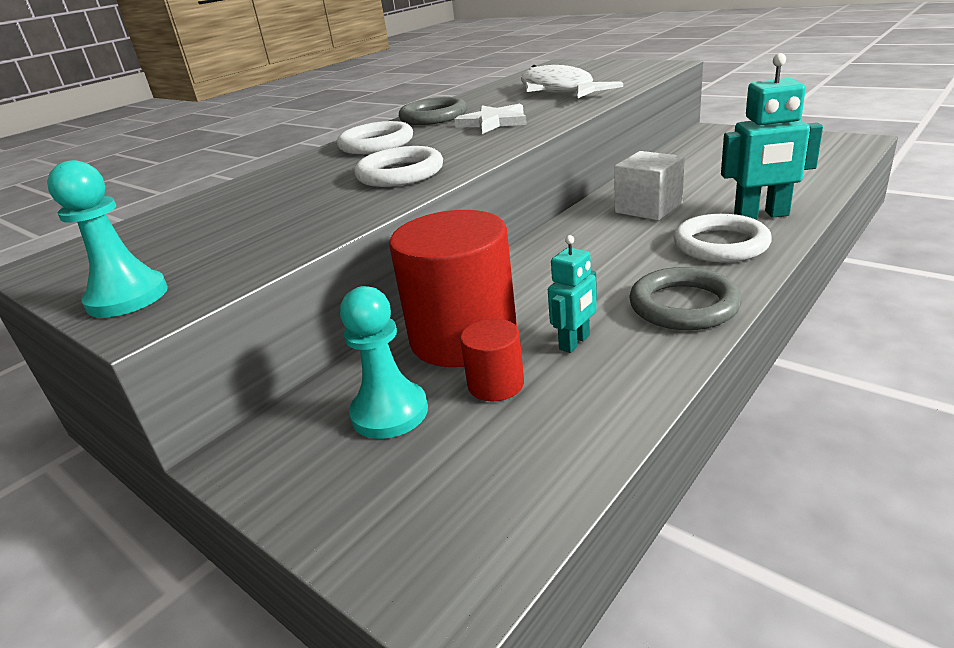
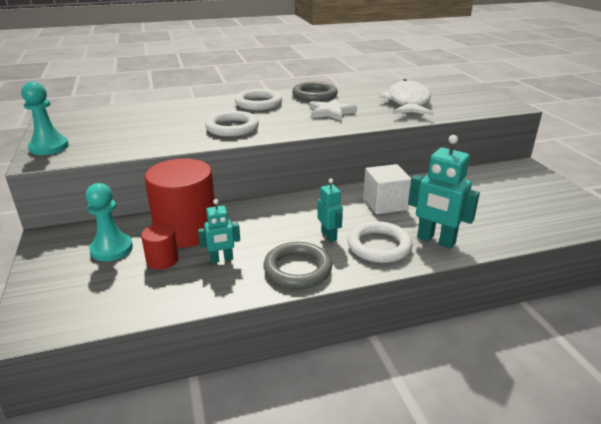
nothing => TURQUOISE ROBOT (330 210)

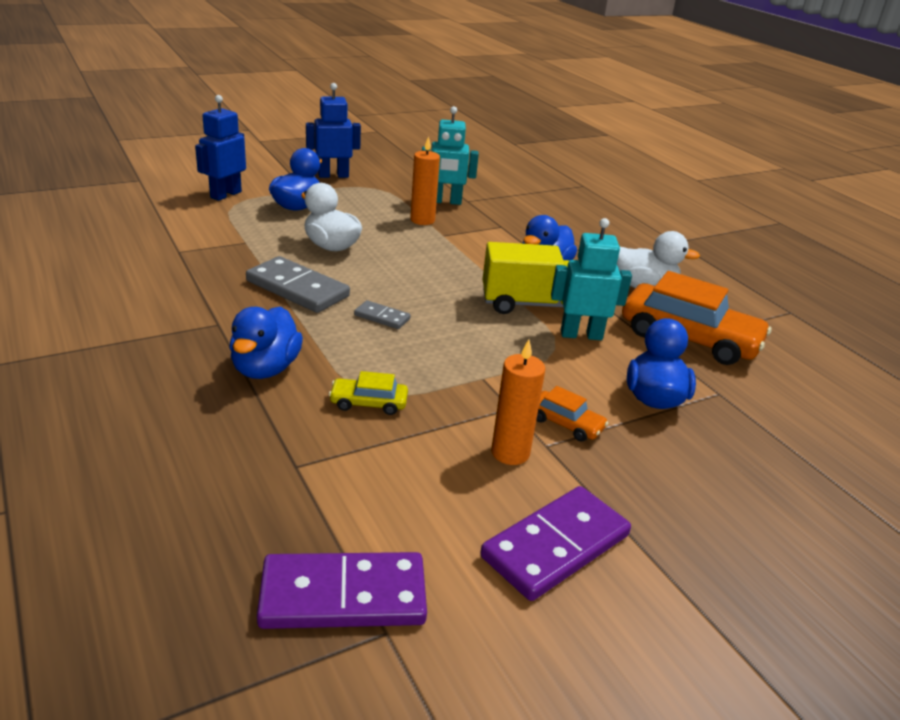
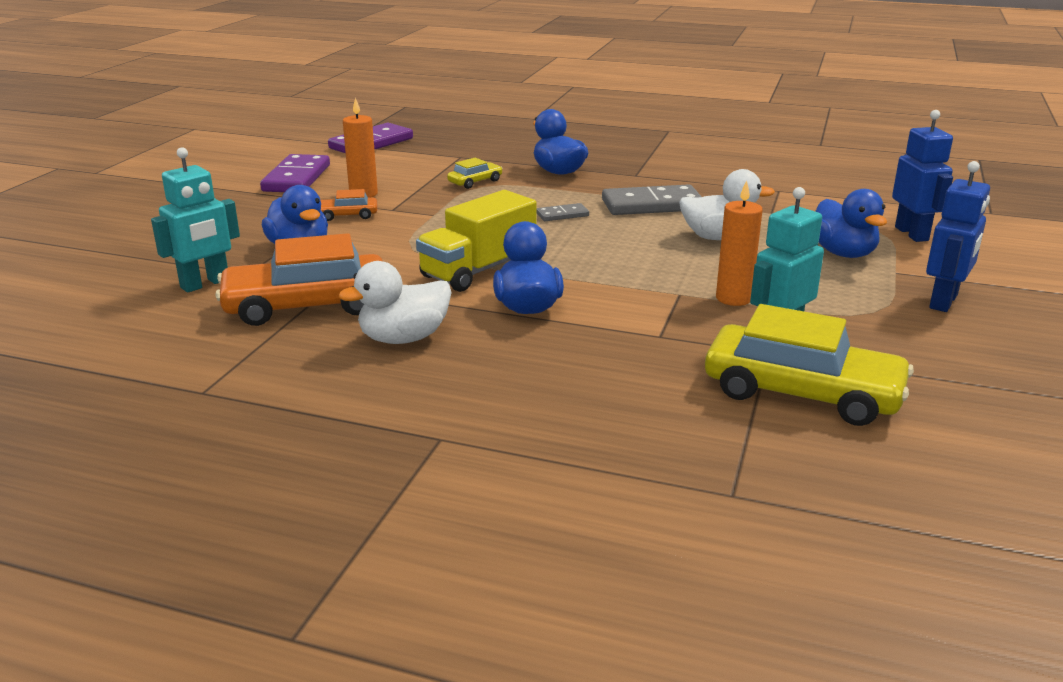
TURQUOISE ROBOT (591 279) => TURQUOISE ROBOT (195 219), relocated
nothing => YELLOW CAR (809 365)

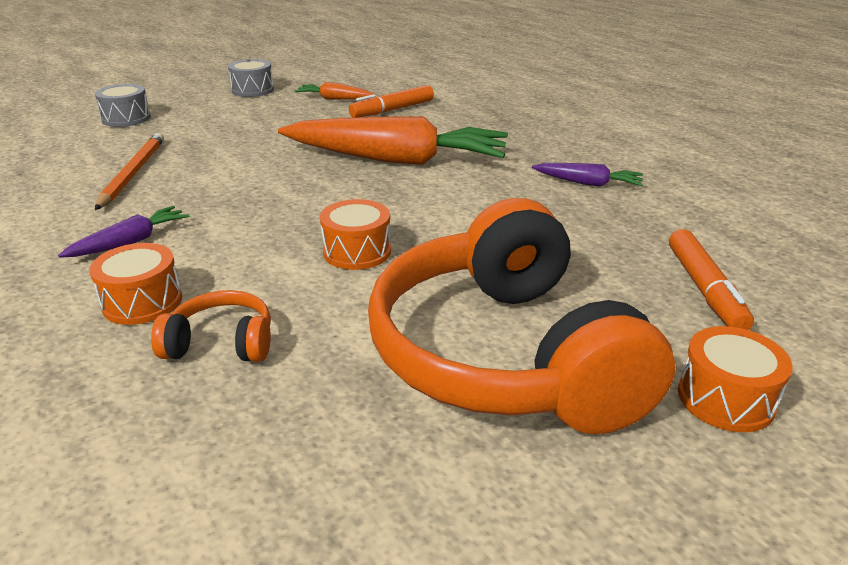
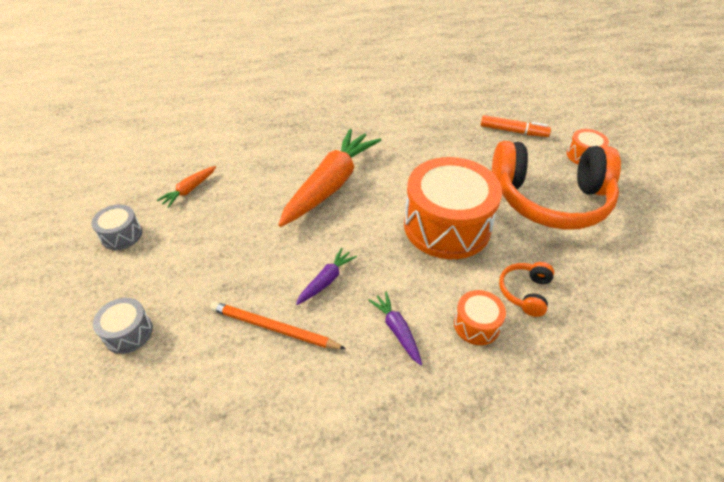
PURPLE CARROT (587 175) => PURPLE CARROT (326 276), relocated
ORANGE DRUM (355 234) => ORANGE DRUM (453 208), x2.25
ORANGE MARKER (391 101) => nothing

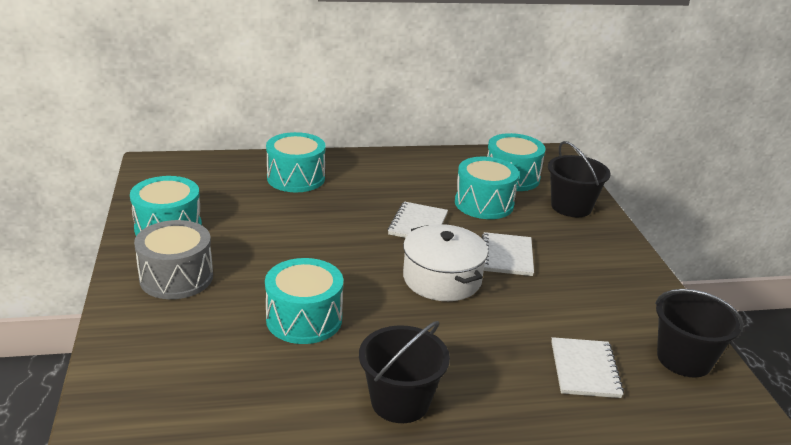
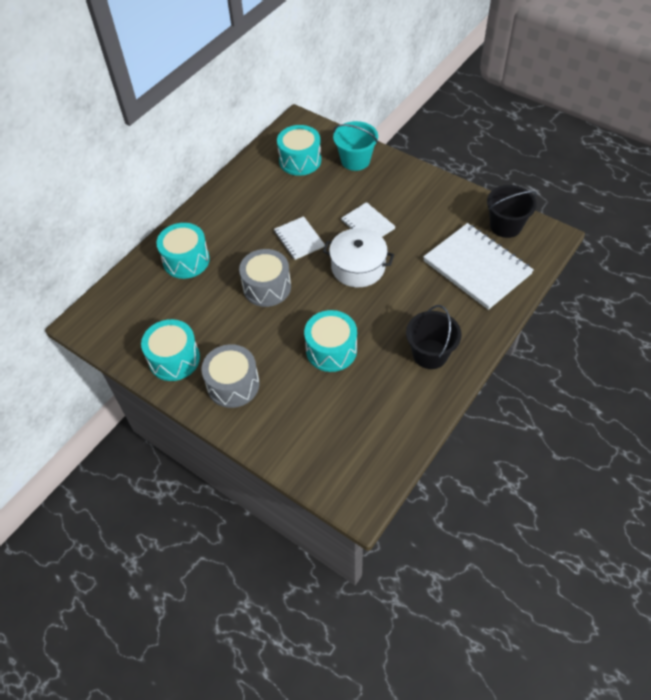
nothing => GREY DRUM (265 278)
BLACK BUCKET (579 179) => TURQUOISE BUCKET (355 146)
WHITE NOTEBOOK (587 367) => WHITE NOTEBOOK (478 266), x1.86
TURQUOISE DRUM (487 188) => nothing

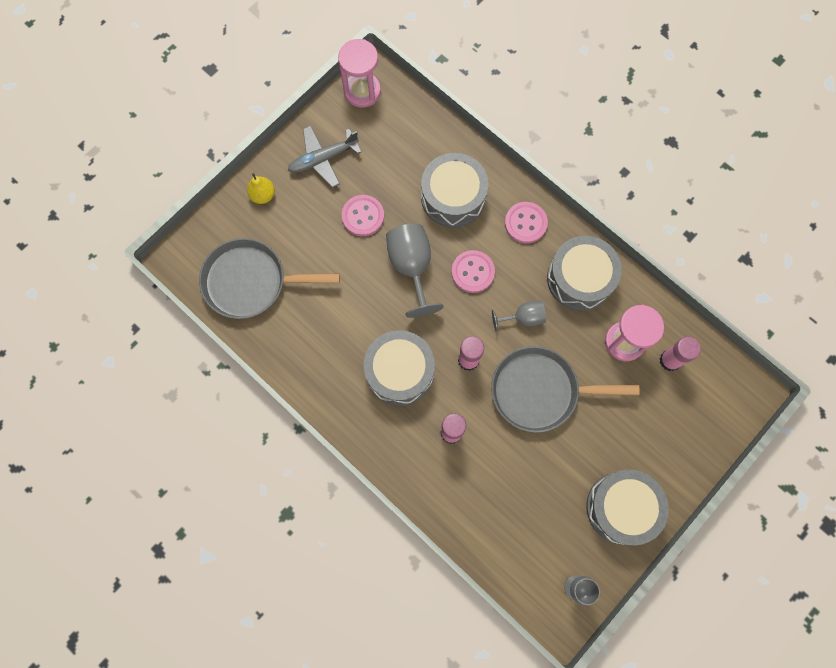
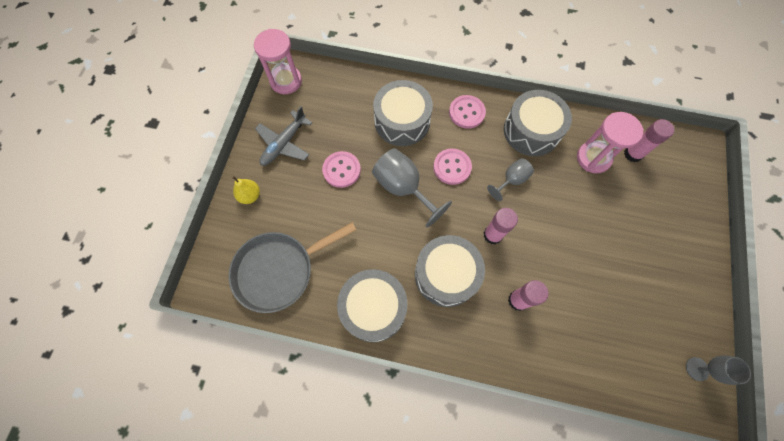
GREY DRUM (627 507) => GREY DRUM (372 305), relocated
GREY PAN (565 389) => nothing

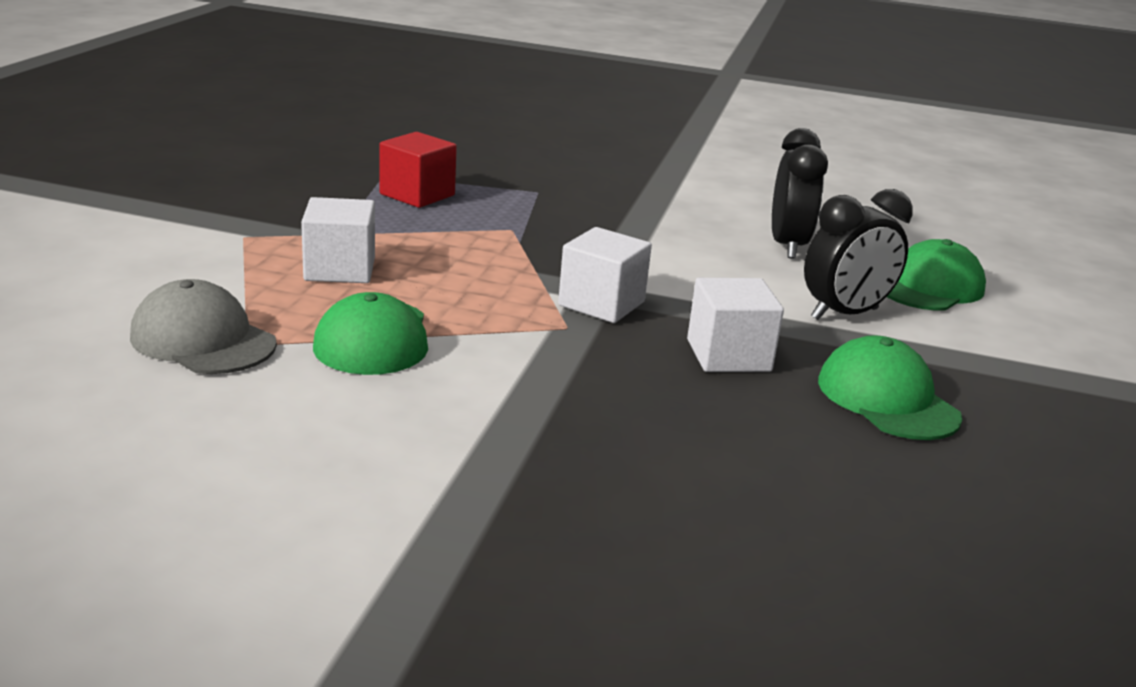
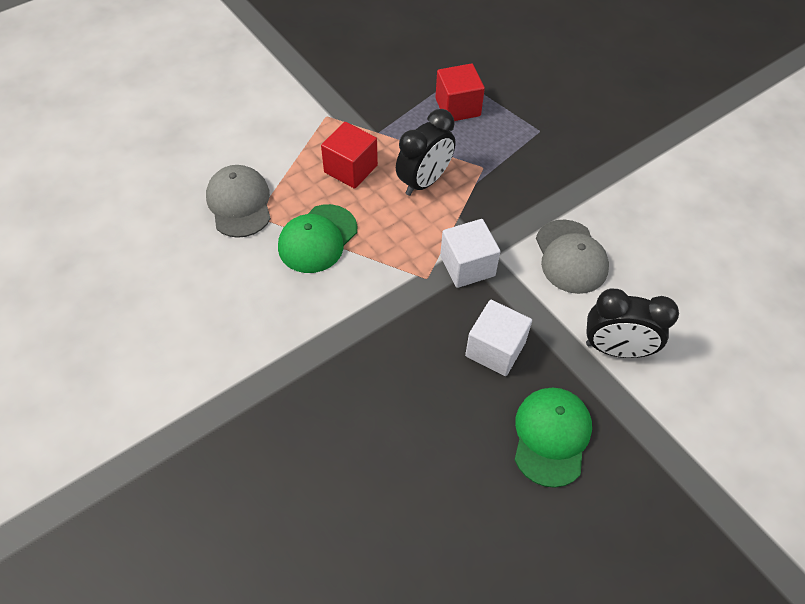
WHITE CUBE (338 240) => RED CUBE (349 155)
BLACK CLOCK (800 193) => BLACK CLOCK (425 152), relocated
nothing => GREY CAP (572 256)
GREEN CAP (936 274) => nothing

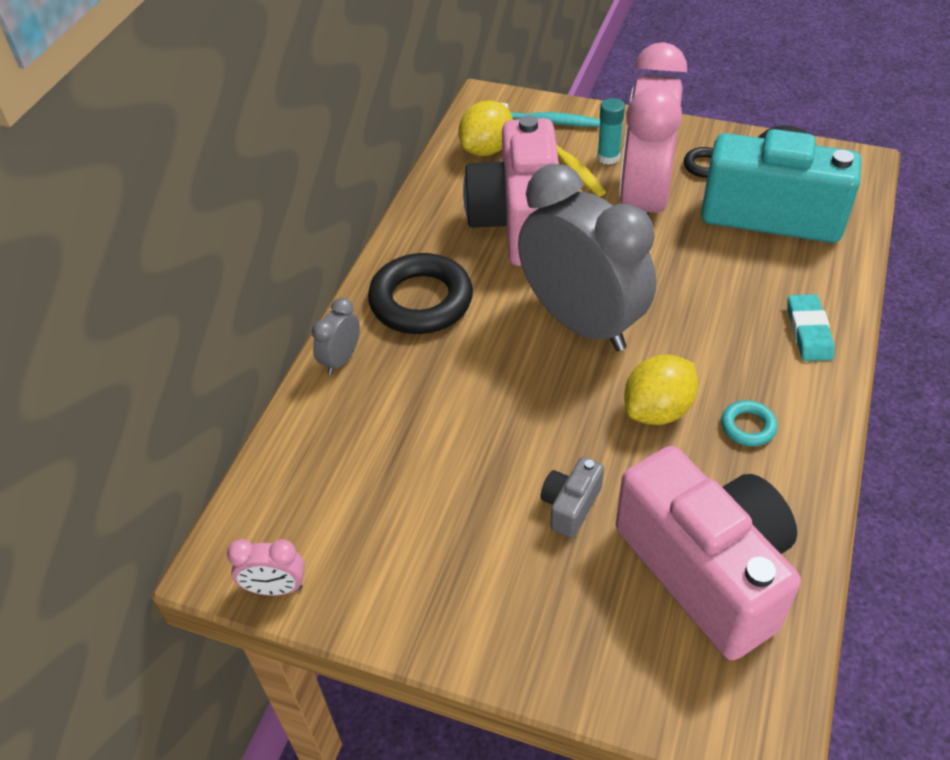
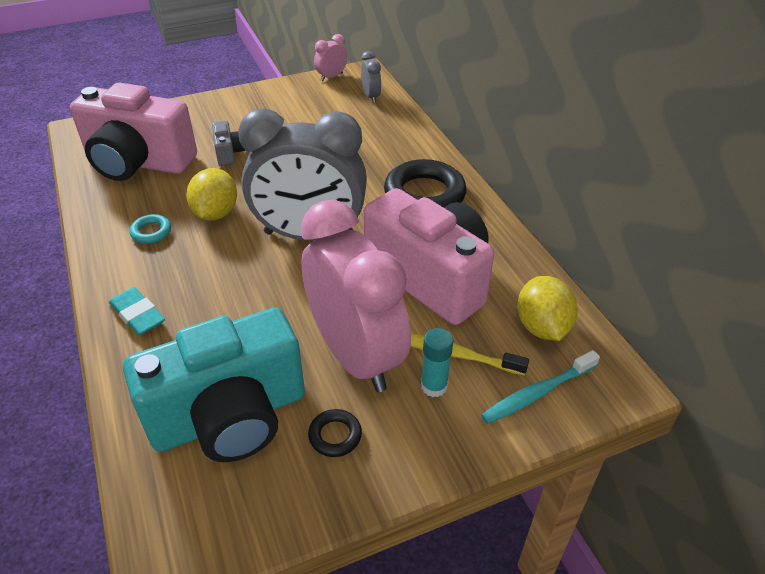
GREY CLOCK (336 336) => GREY CLOCK (371 77), relocated

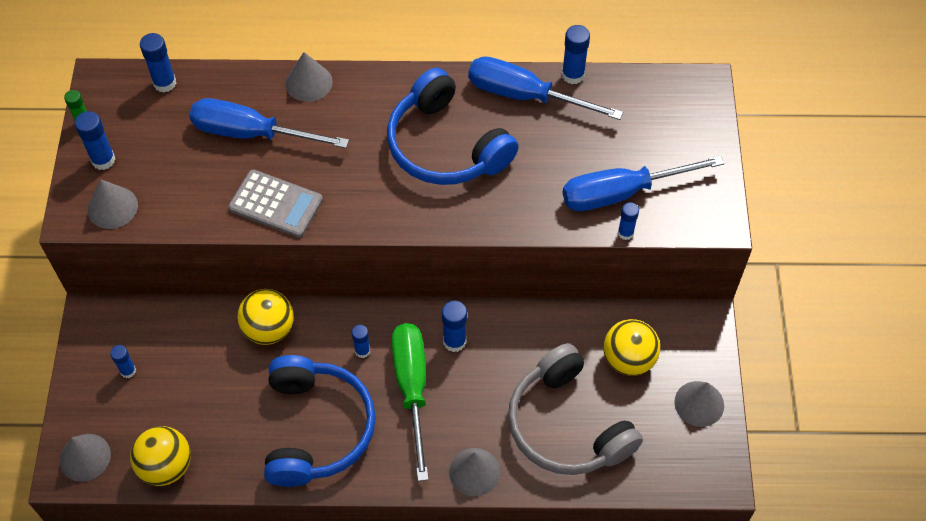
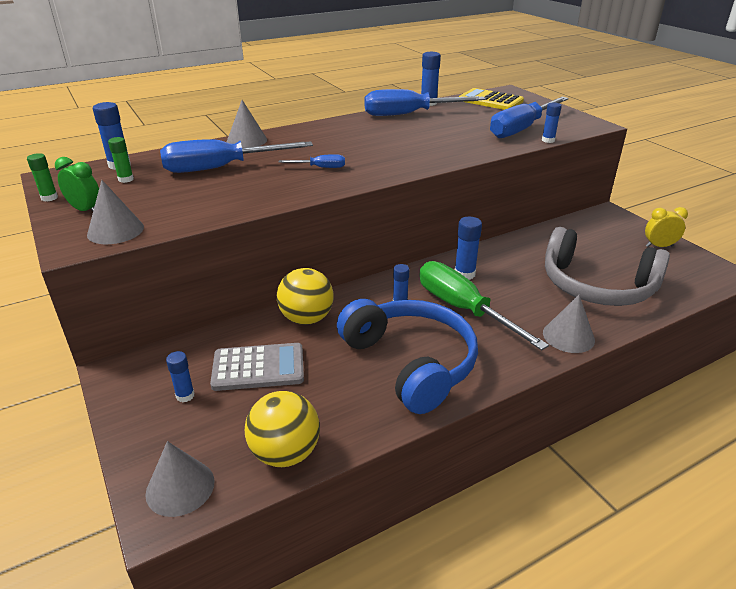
BLUE GLUE STICK (94 140) => GREEN CLOCK (77 184)
nothing => GREEN GLUE STICK (121 160)
GREY CALCULATOR (275 203) => GREY CALCULATOR (257 367), relocated
nothing => BLUE SCREWDRIVER (311 161)
nothing => YELLOW CALCULATOR (491 99)
GREY CONE (699 404) => YELLOW CLOCK (666 227)
BLUE HEADPHONES (453 126) => nothing
YELLOW BALL (631 347) => nothing

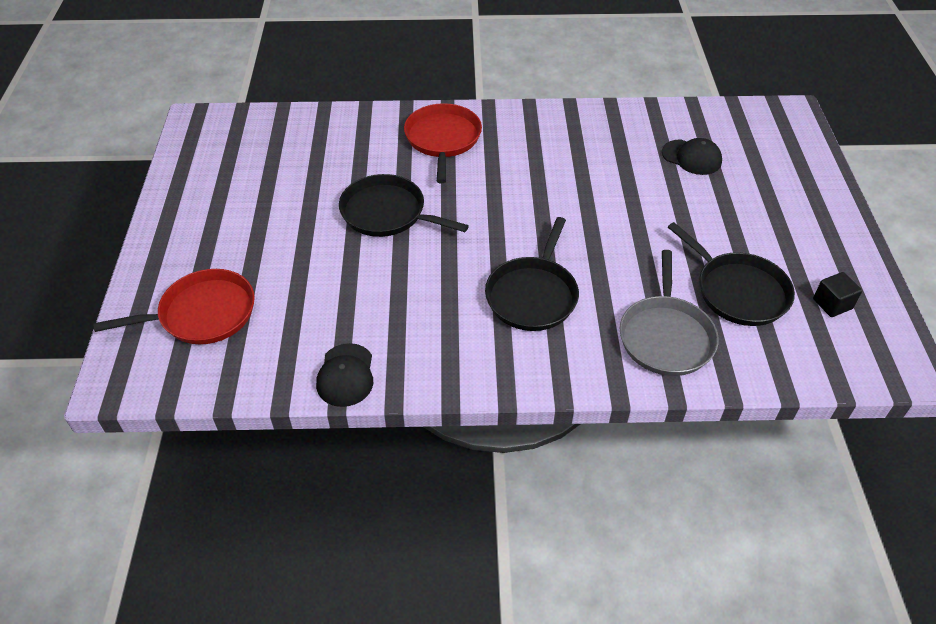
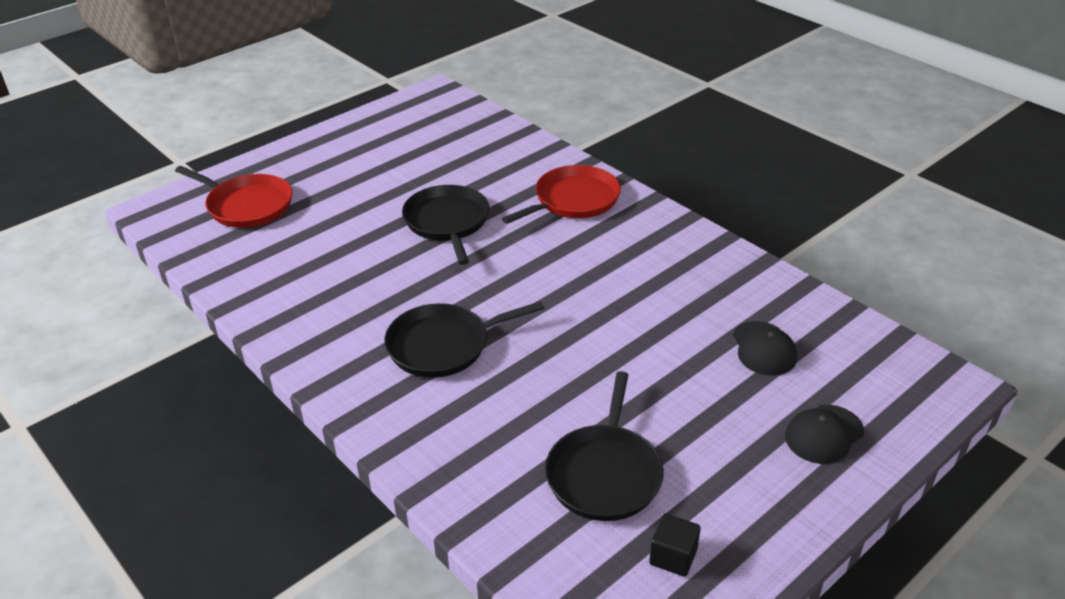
BLACK CAP (344 375) => BLACK CAP (824 434), relocated
GREY PAN (669 313) => nothing

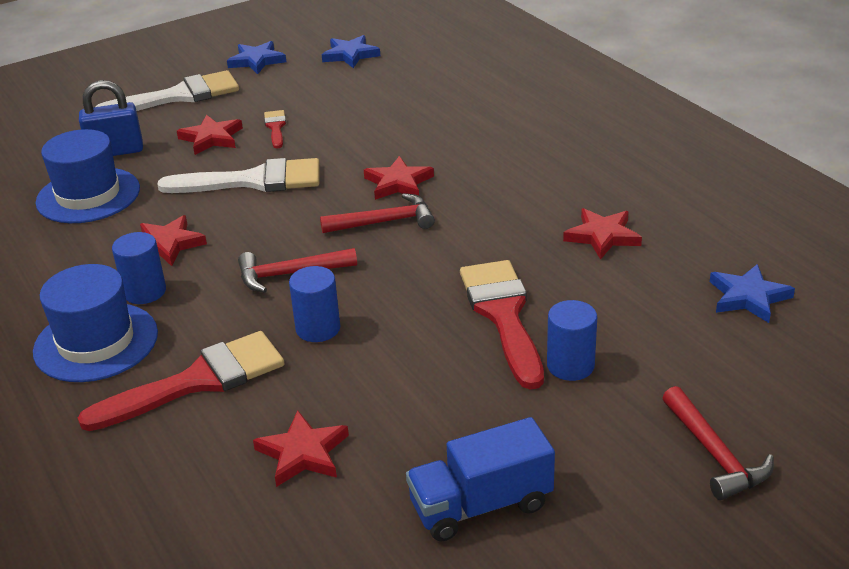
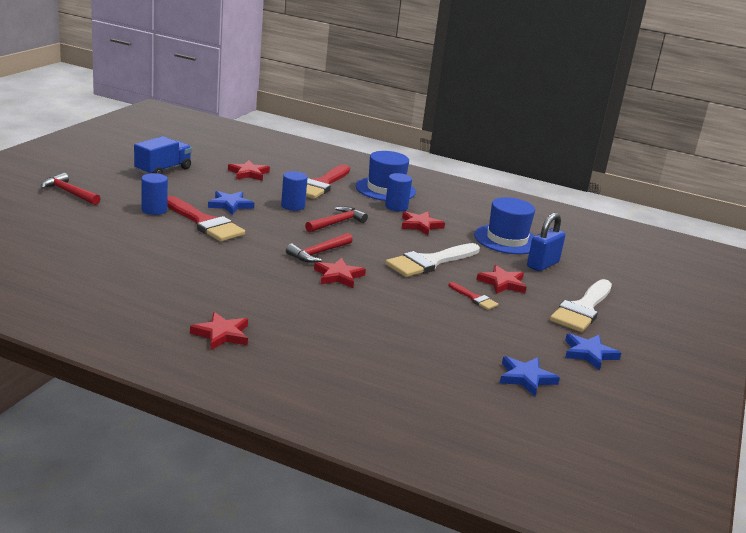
RED STAR (602 234) => RED STAR (219 331), relocated
BLUE STAR (752 293) => BLUE STAR (231 203), relocated

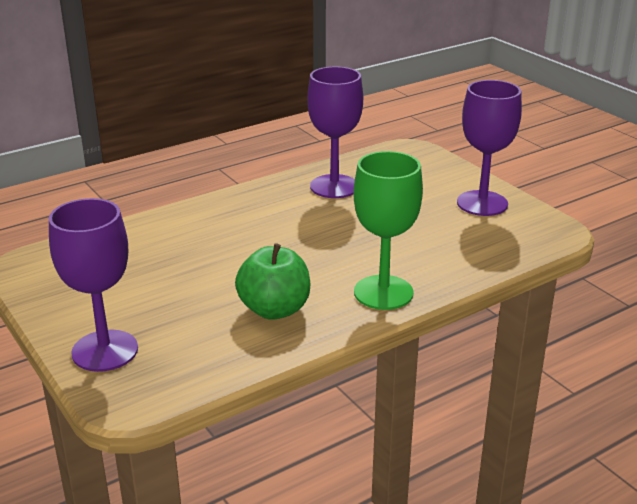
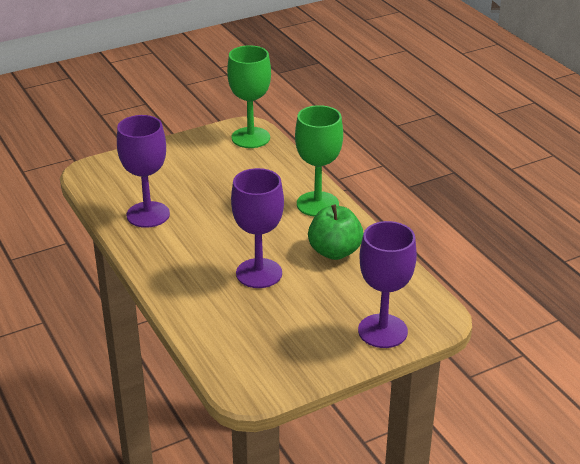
nothing => GREEN GOBLET (249 96)
PURPLE GOBLET (489 148) => PURPLE GOBLET (257 228), relocated

